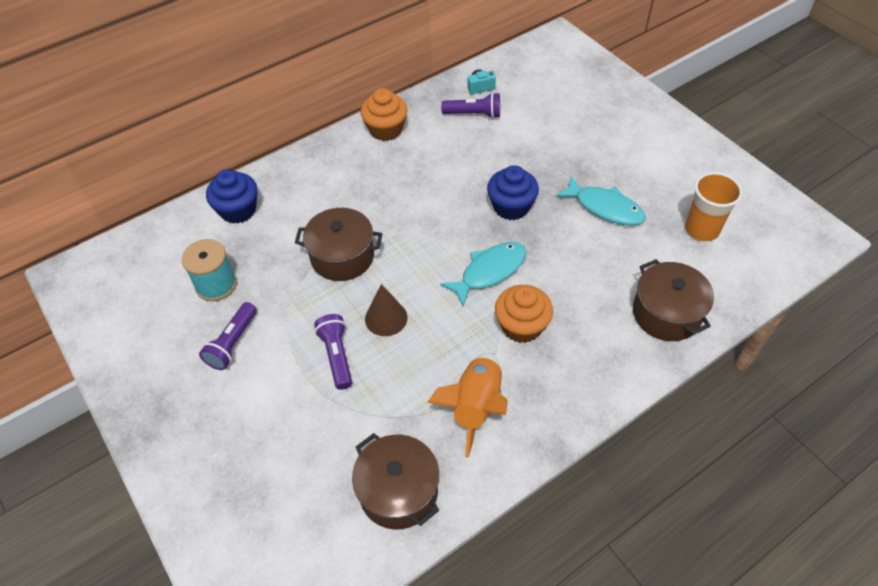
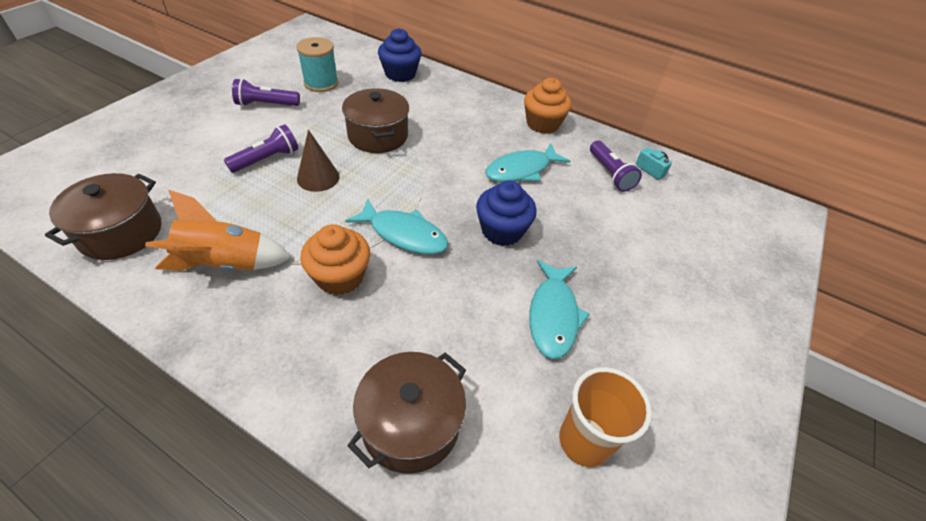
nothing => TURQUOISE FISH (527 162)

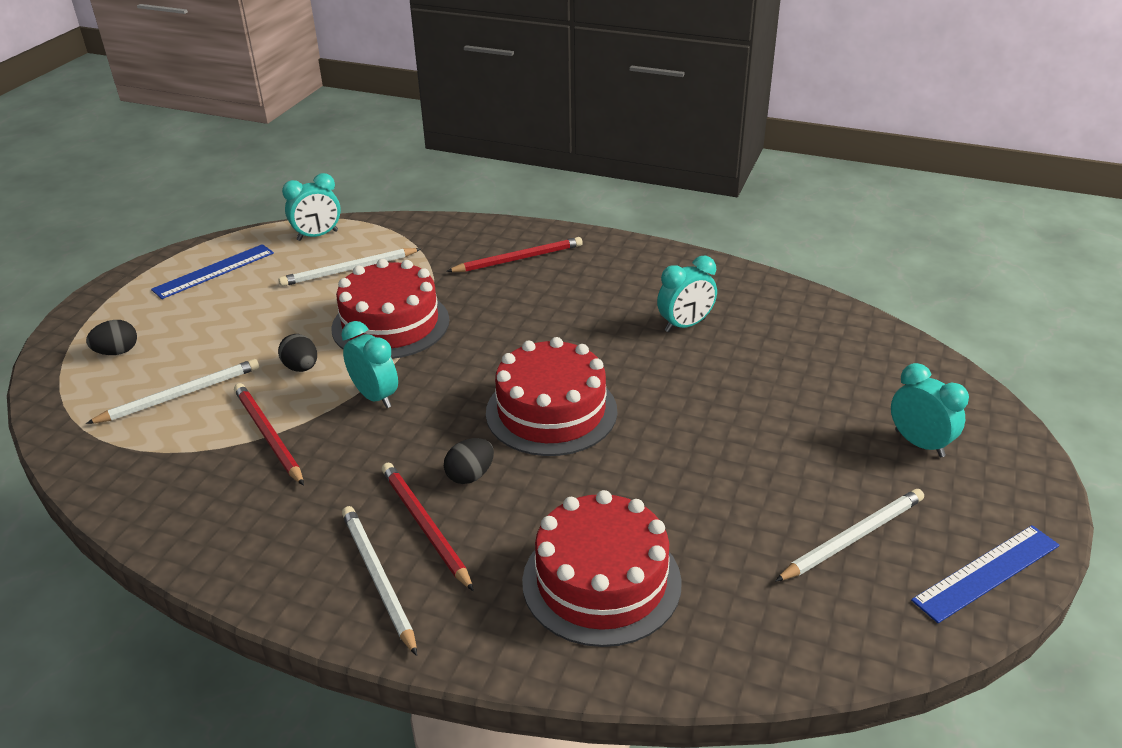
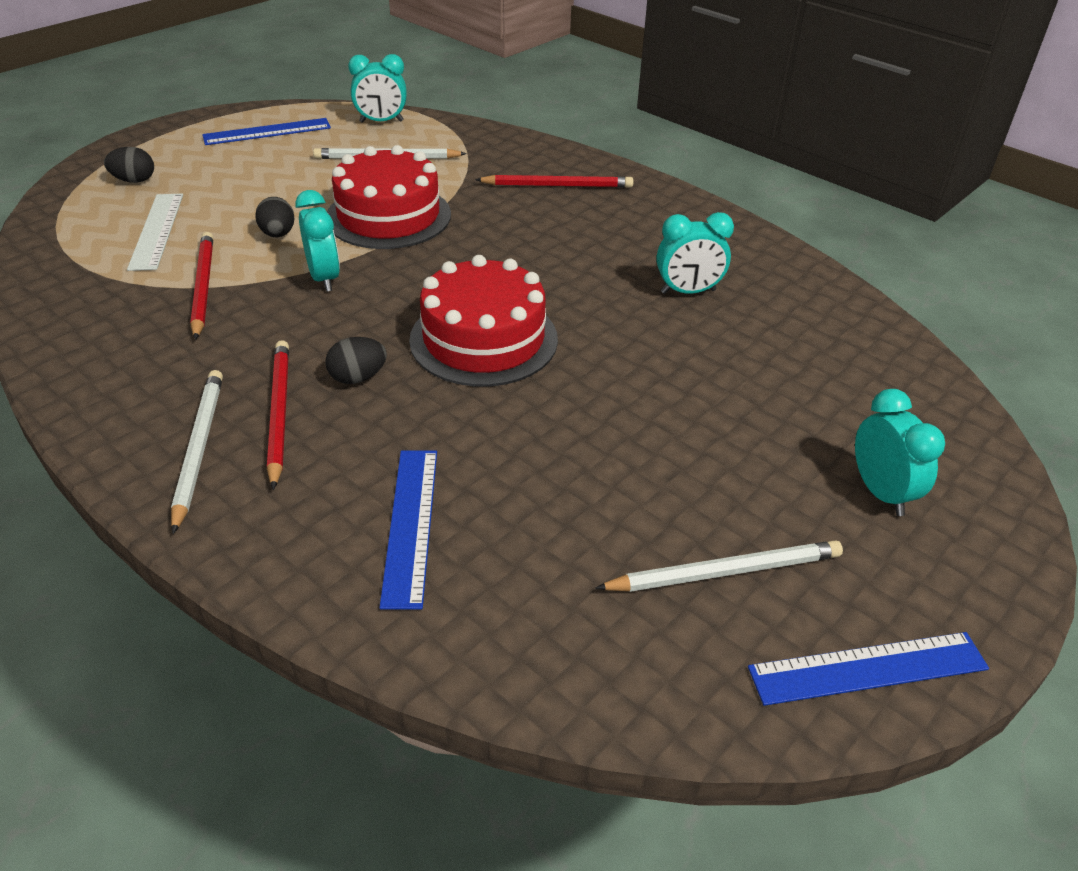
WHITE PENCIL (172 391) => WHITE RULER (155 232)
RED CAKE (602 568) => BLUE RULER (408 530)

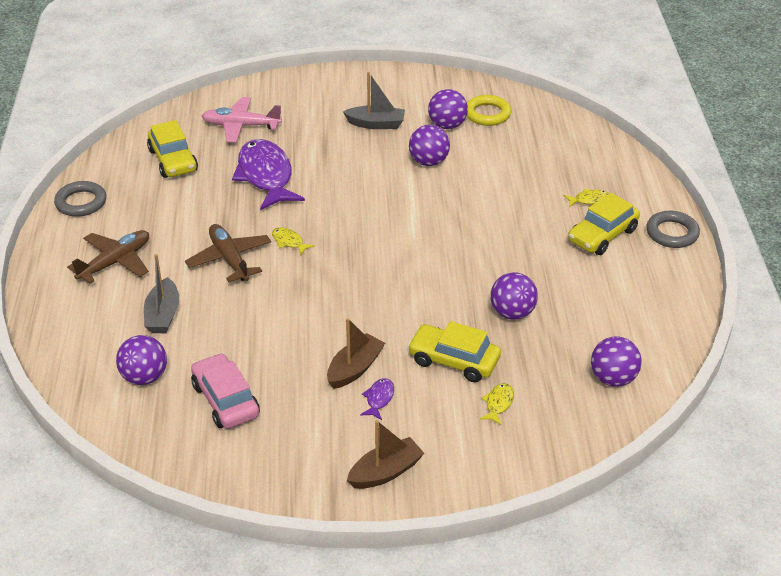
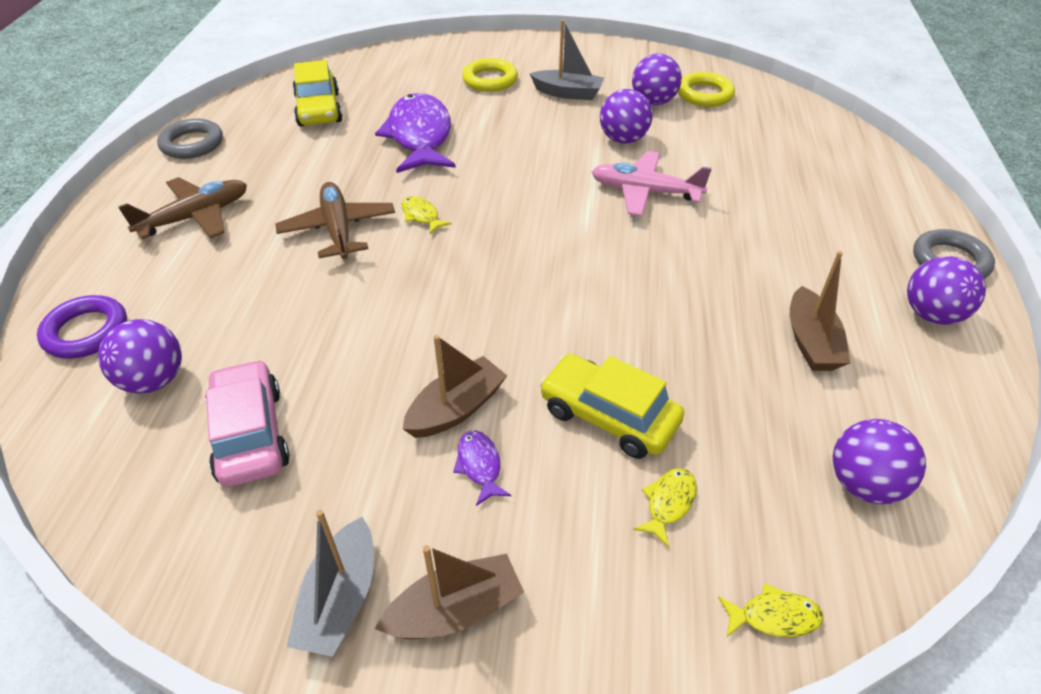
nothing => PURPLE RING (82 327)
GREY BOAT (161 293) => GREY BOAT (330 583), relocated
PURPLE FISH (377 399) => PURPLE FISH (482 468), 45 degrees counterclockwise
nothing => YELLOW RING (490 75)
PINK PLANE (242 120) => PINK PLANE (652 183), relocated
YELLOW FISH (586 198) => YELLOW FISH (770 610), relocated
nothing => BROWN BOAT (820 311)
PURPLE BALL (514 296) => PURPLE BALL (946 290), relocated
YELLOW CAR (604 224) => nothing

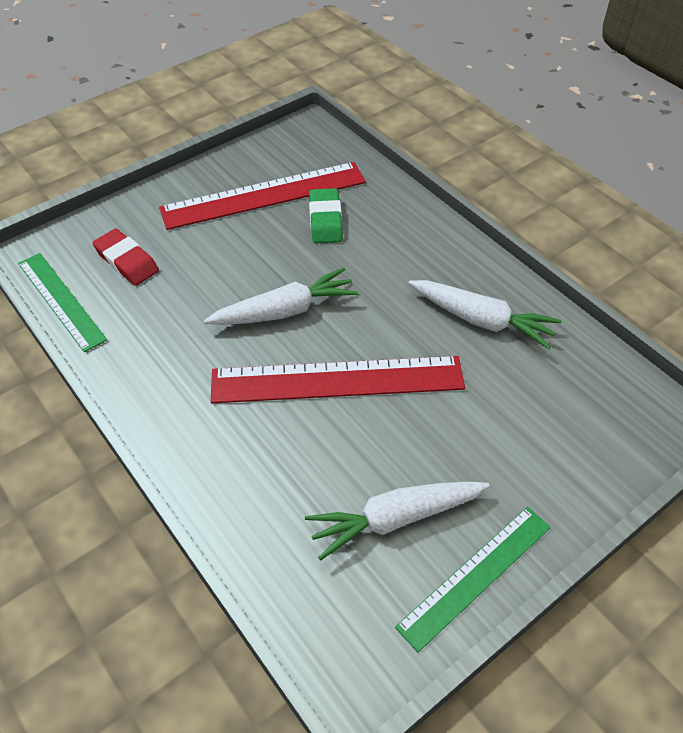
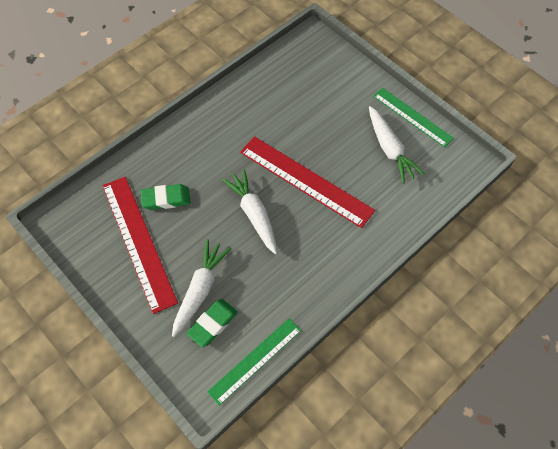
WHITE CARROT (485 314) => WHITE CARROT (201 288), relocated
RED ERASER (125 257) => GREEN ERASER (212 323)
RED RULER (338 379) => RED RULER (307 182), 45 degrees counterclockwise

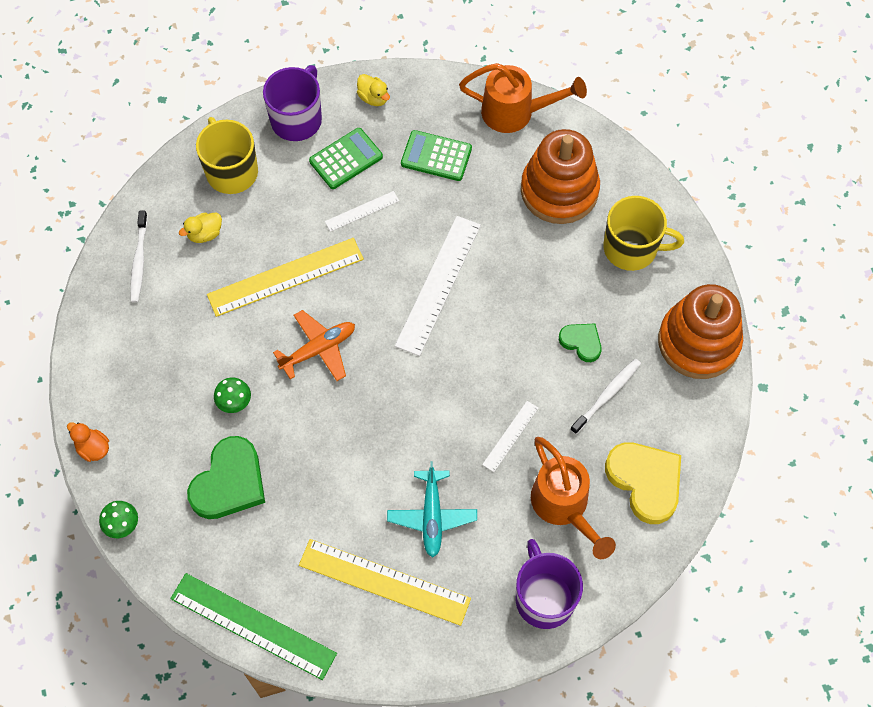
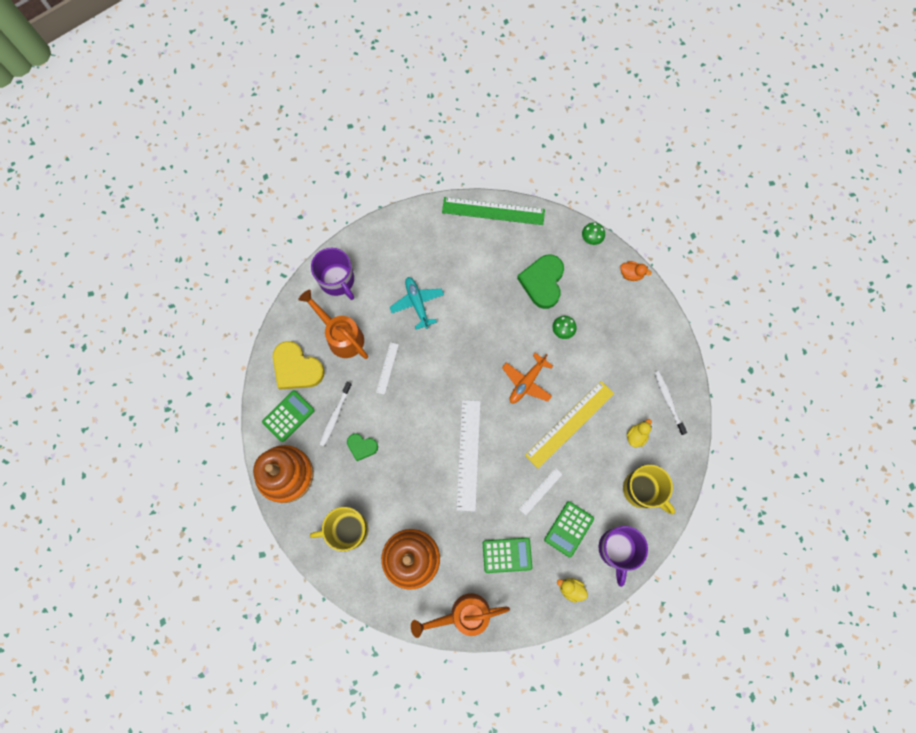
nothing => GREEN CALCULATOR (288 416)
YELLOW RULER (385 582) => nothing

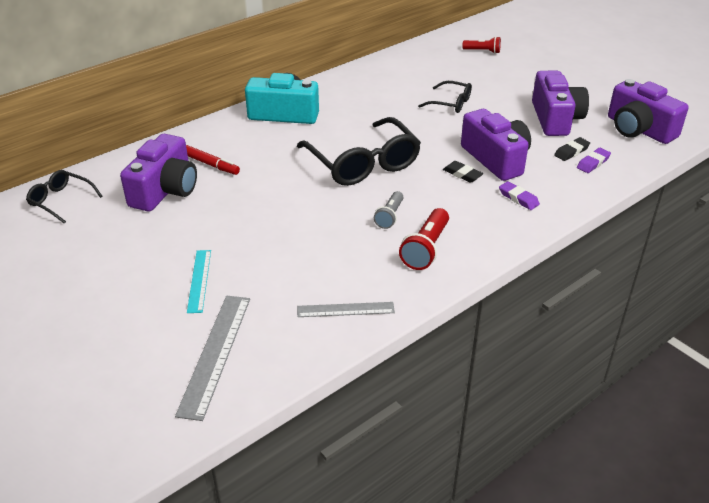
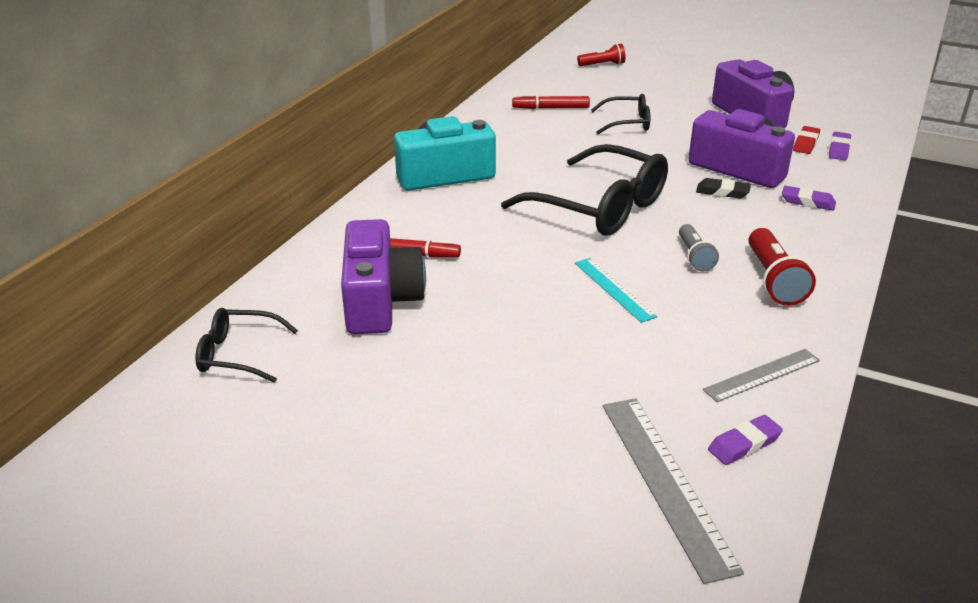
nothing => RED MARKER (551 101)
TURQUOISE RULER (199 281) => TURQUOISE RULER (616 290), relocated
nothing => PURPLE ERASER (745 440)
BLACK ERASER (572 149) => RED ERASER (806 140)
PURPLE CAMERA (648 111) => nothing

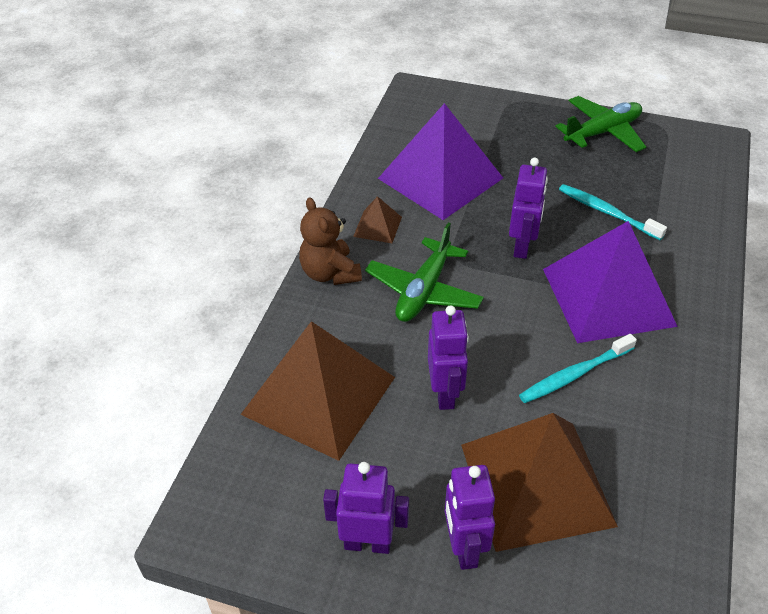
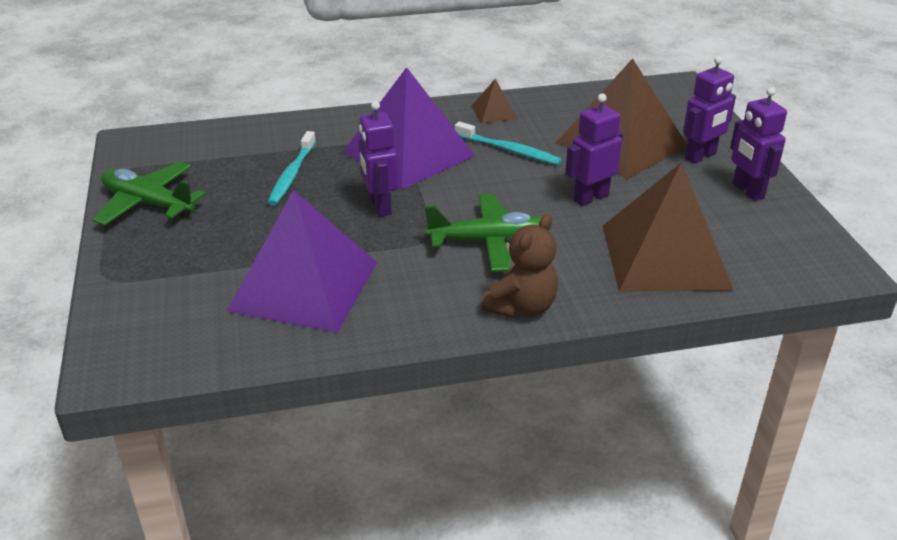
PURPLE ROBOT (528 208) => PURPLE ROBOT (378 159), 90 degrees counterclockwise
BROWN PYRAMID (377 219) => BROWN PYRAMID (494 101), relocated

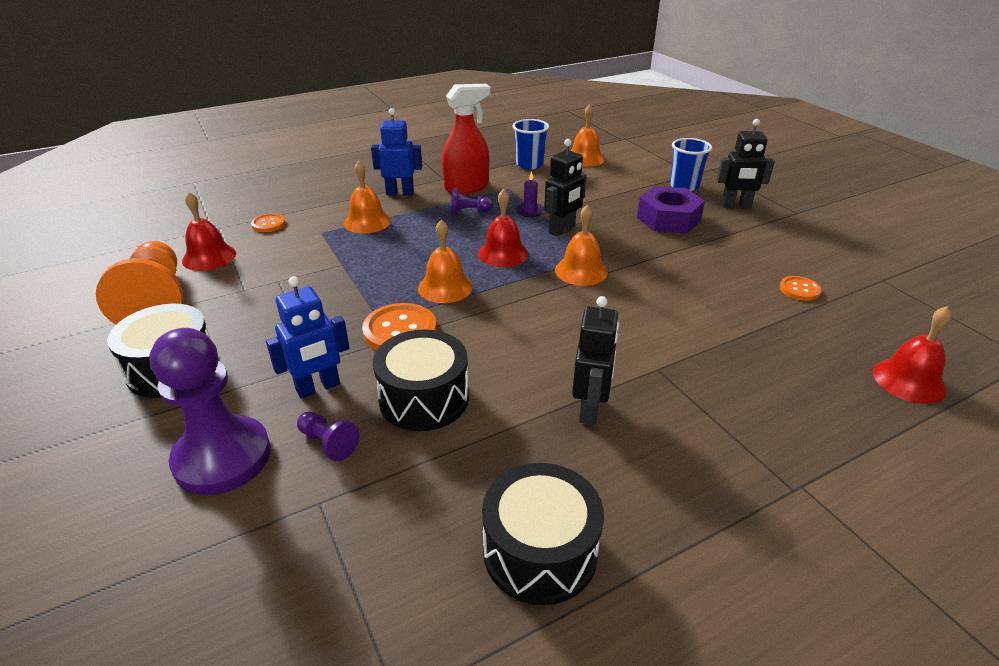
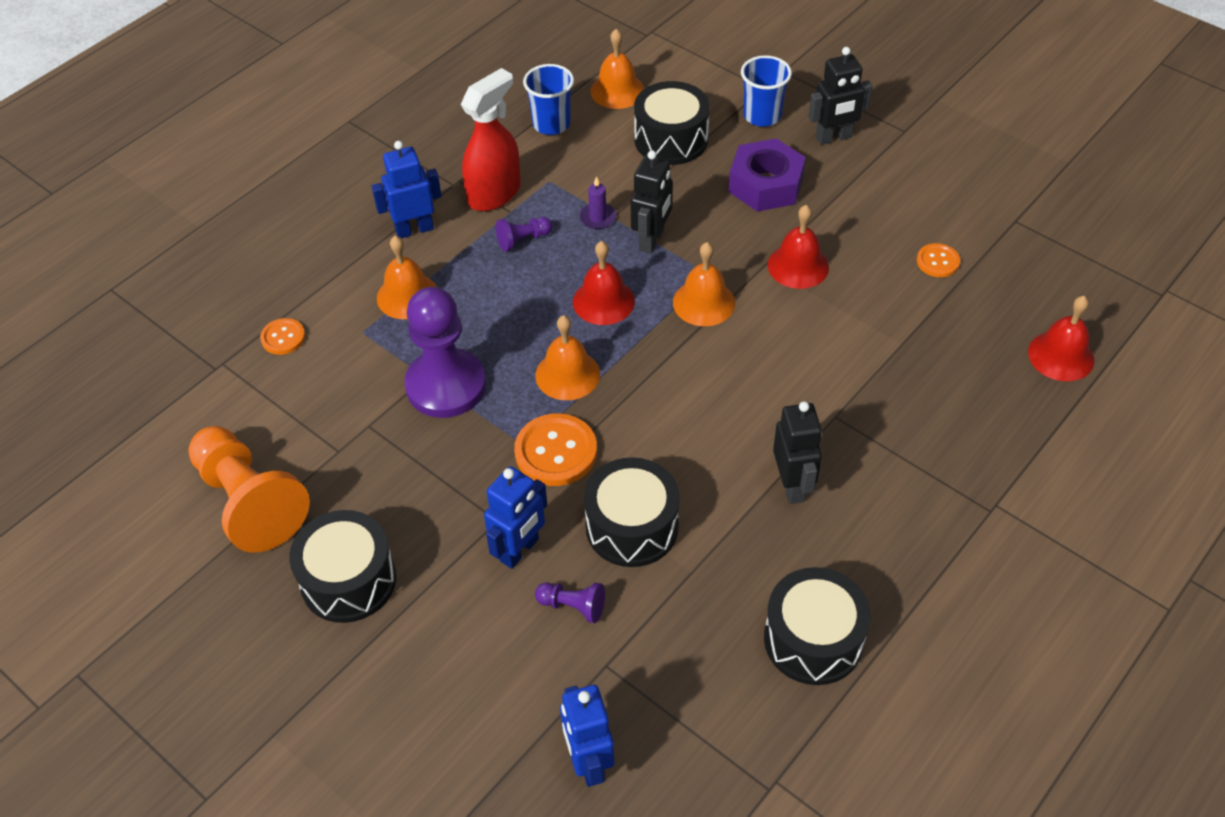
PURPLE PAWN (210 411) => PURPLE PAWN (445 352), relocated
nothing => BLUE ROBOT (587 736)
nothing => BLACK DRUM (672 123)
RED BELL (209 231) => RED BELL (798 247), relocated

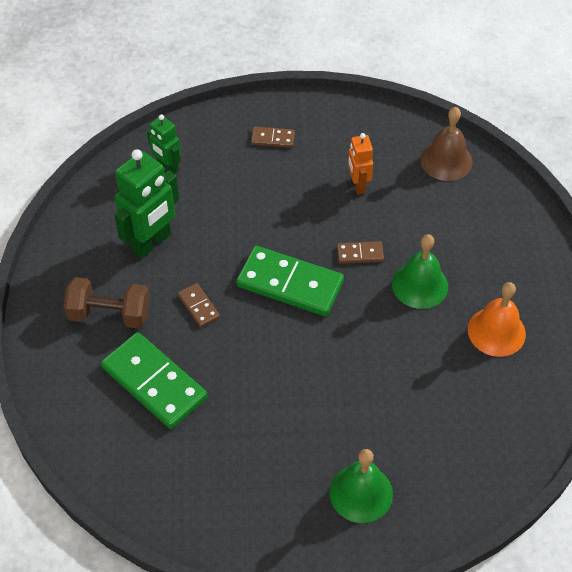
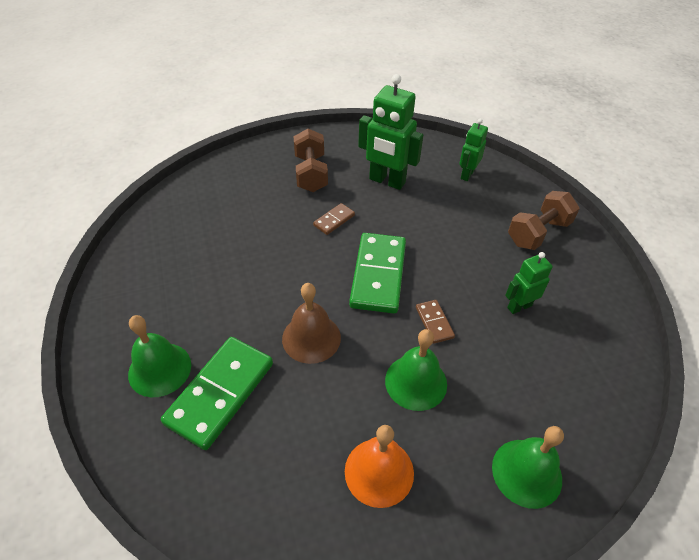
GREEN DOMINO (154 380) => GREEN DOMINO (217 393), relocated
BROWN BELL (446 144) => BROWN BELL (311 323), relocated
nothing => GREEN BELL (528 467)
ORANGE ROBOT (360 163) => GREEN ROBOT (529 283)
BROWN DOMINO (273 137) => BROWN DUMBBELL (544 220)

